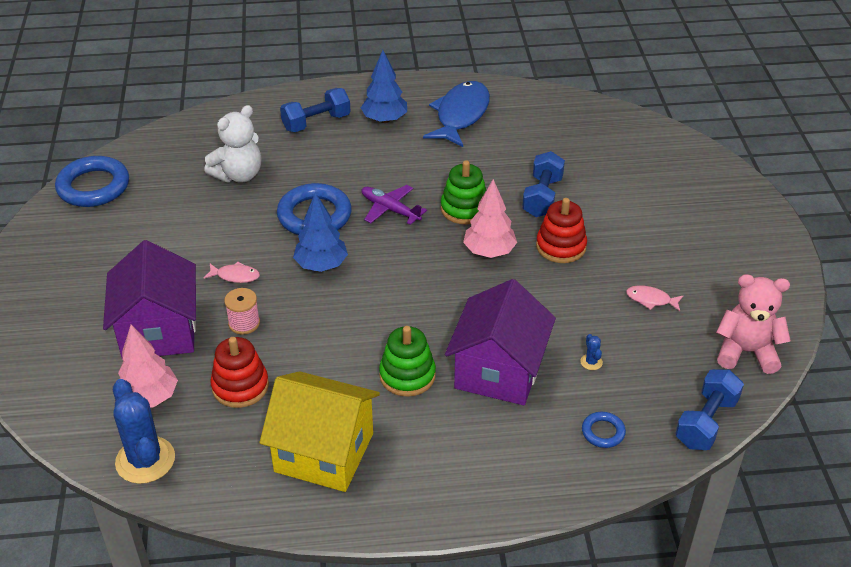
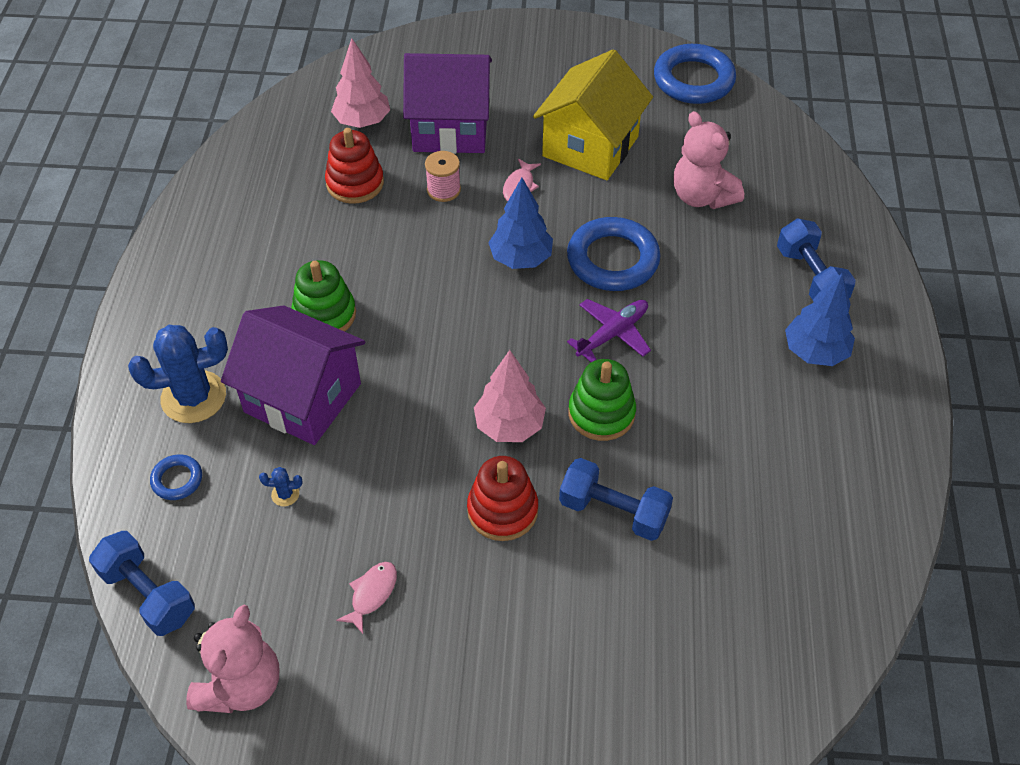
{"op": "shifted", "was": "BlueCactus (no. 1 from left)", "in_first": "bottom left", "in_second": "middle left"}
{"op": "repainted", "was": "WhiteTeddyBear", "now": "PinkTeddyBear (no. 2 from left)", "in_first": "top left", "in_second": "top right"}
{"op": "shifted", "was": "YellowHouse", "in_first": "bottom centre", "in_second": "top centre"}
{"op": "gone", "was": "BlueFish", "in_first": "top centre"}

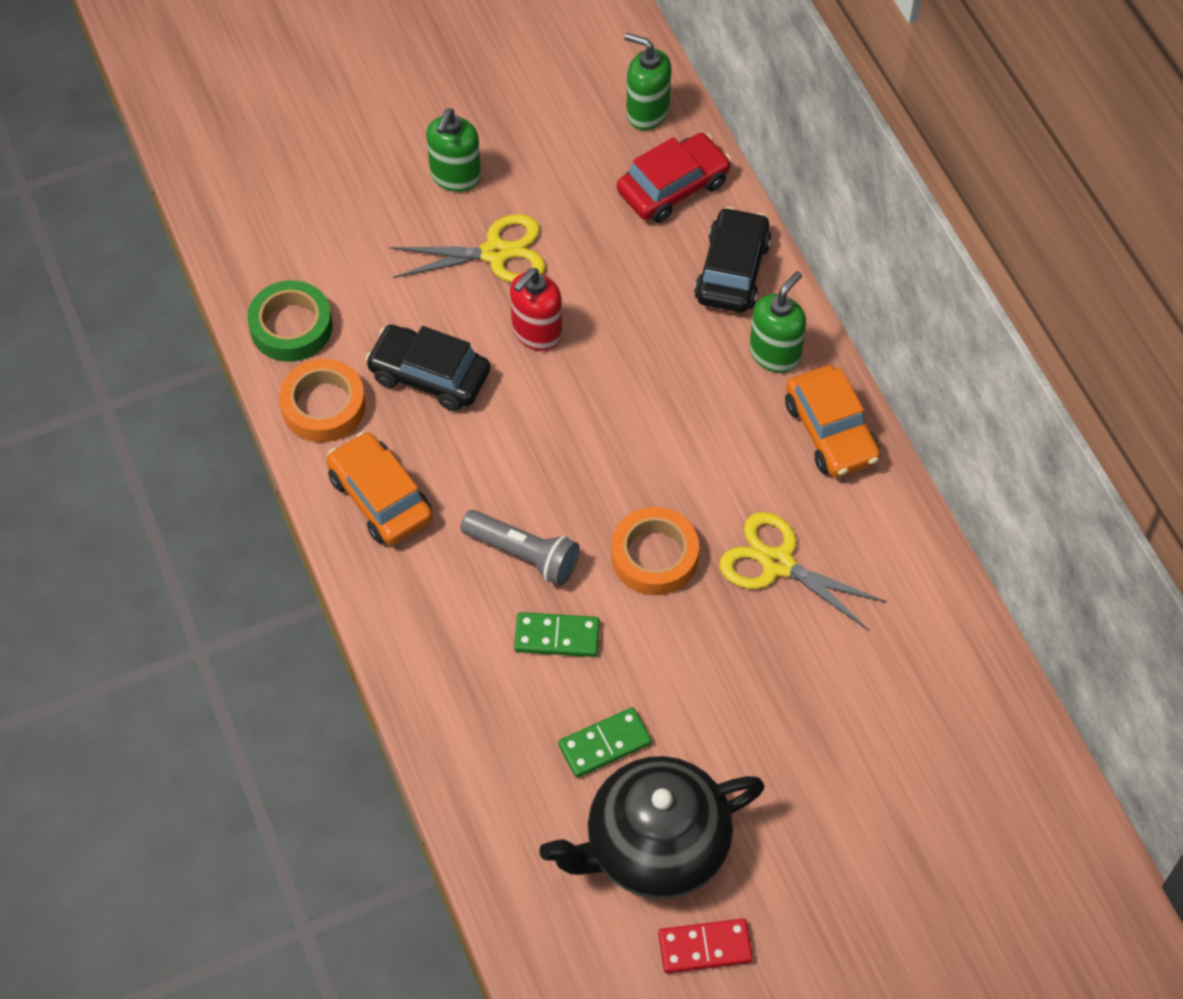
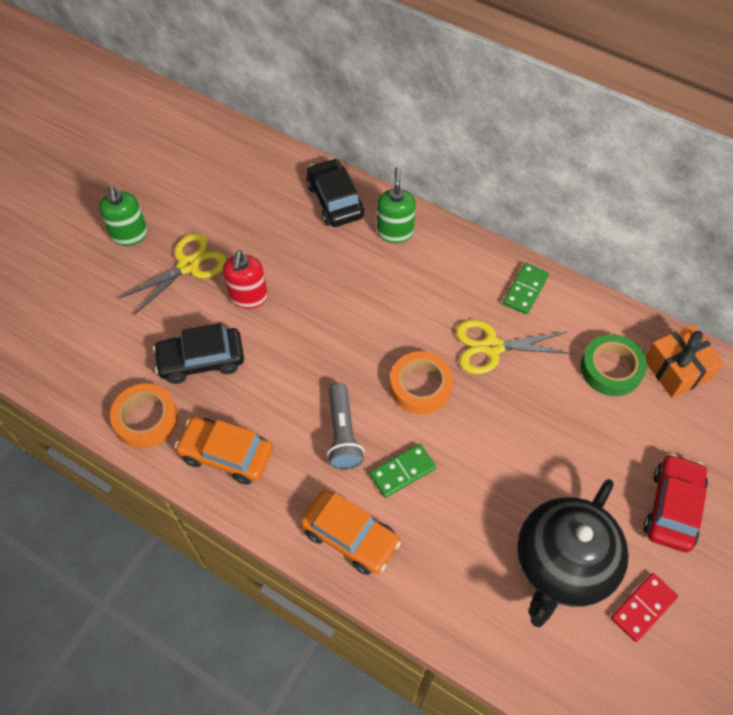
{"op": "shifted", "was": "GreenTape", "in_first": "top left", "in_second": "middle right"}
{"op": "rotated", "was": "GreyFlashlight", "in_first": "centre", "in_second": "centre", "clockwise": 90}
{"op": "shifted", "was": "GreenDomino (no. 2 from left)", "in_first": "bottom centre", "in_second": "middle right"}
{"op": "shifted", "was": "RedCar", "in_first": "top centre", "in_second": "bottom right"}
{"op": "gone", "was": "GreenSoapDispenser (no. 2 from left)", "in_first": "top centre"}
{"op": "shifted", "was": "OrangeCar (no. 2 from left)", "in_first": "middle right", "in_second": "bottom centre"}
{"op": "new", "now": "OrangeGift", "in_second": "middle right"}

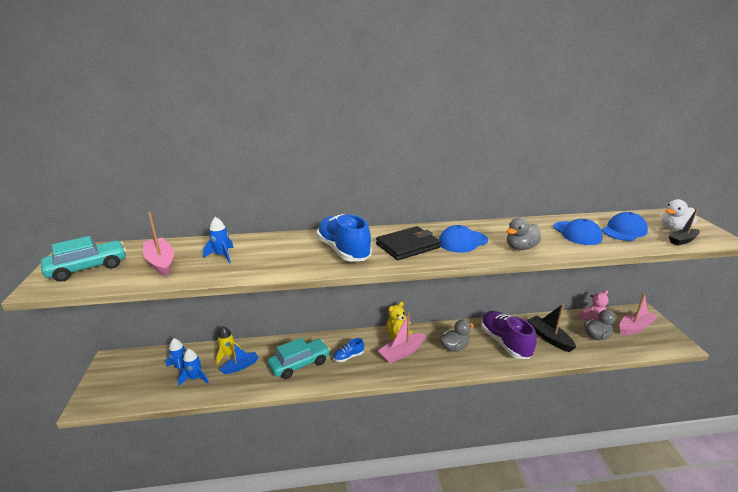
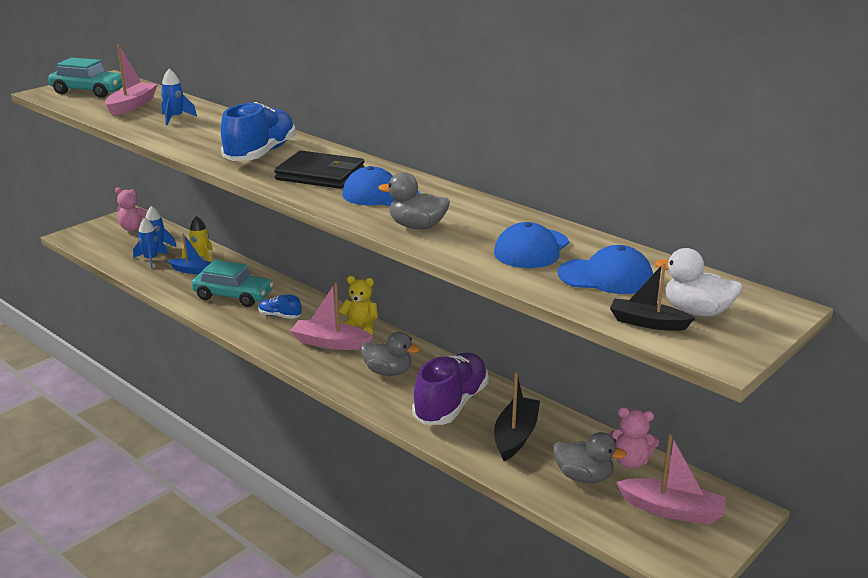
{"op": "new", "now": "PinkTeddyBear (no. 1 from left)", "in_second": "middle left"}

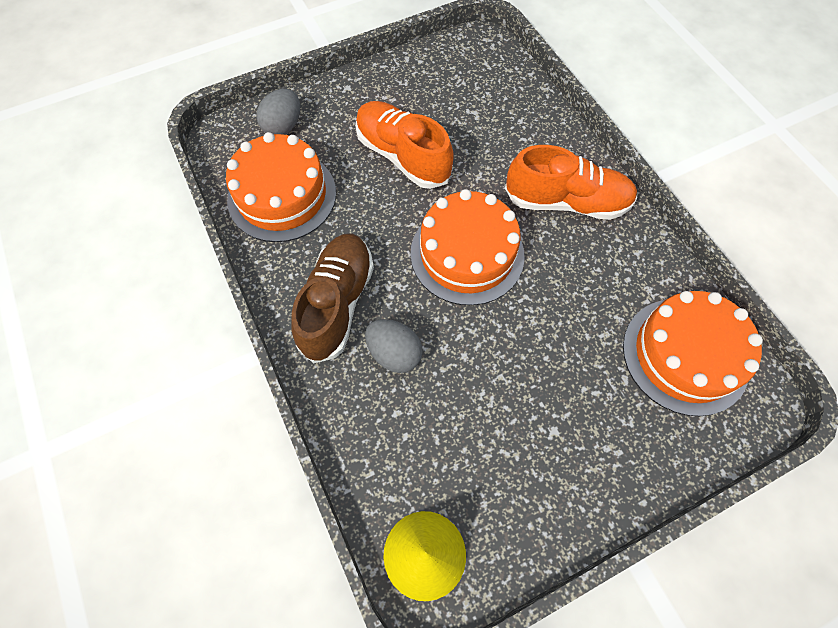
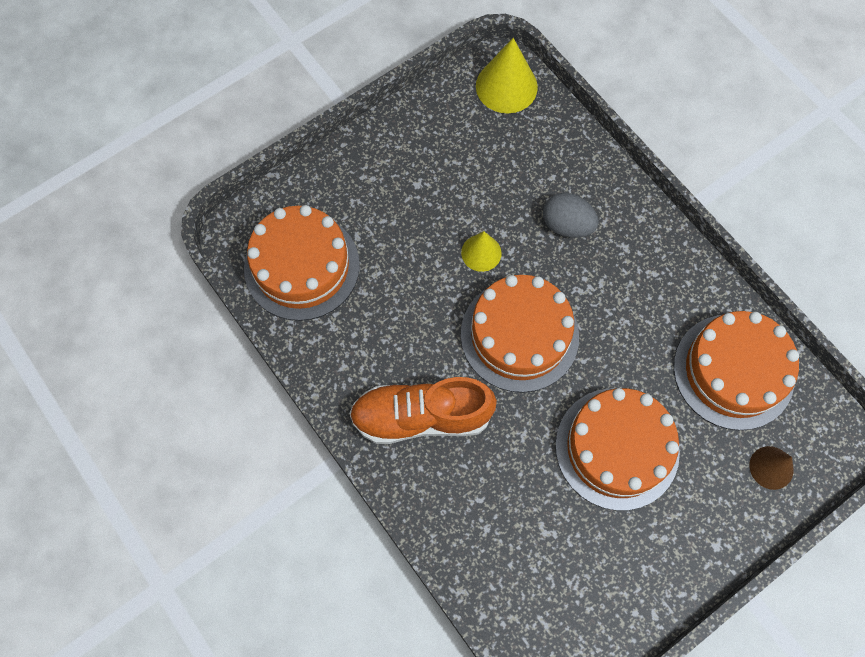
{"op": "swapped", "was": "GreyEgg (no. 1 from left)", "now": "BrownCone", "in_first": "top left", "in_second": "bottom right"}
{"op": "gone", "was": "BrownShoe", "in_first": "centre"}
{"op": "swapped", "was": "OrangeShoe (no. 1 from left)", "now": "OrangeCake (no. 3 from left)", "in_first": "top centre", "in_second": "bottom right"}
{"op": "new", "now": "YellowCone (no. 1 from left)", "in_second": "centre"}

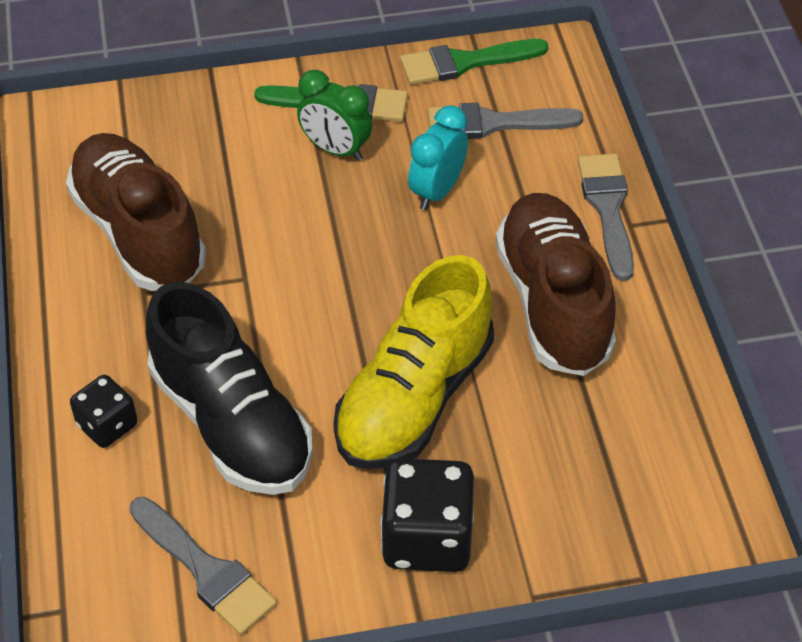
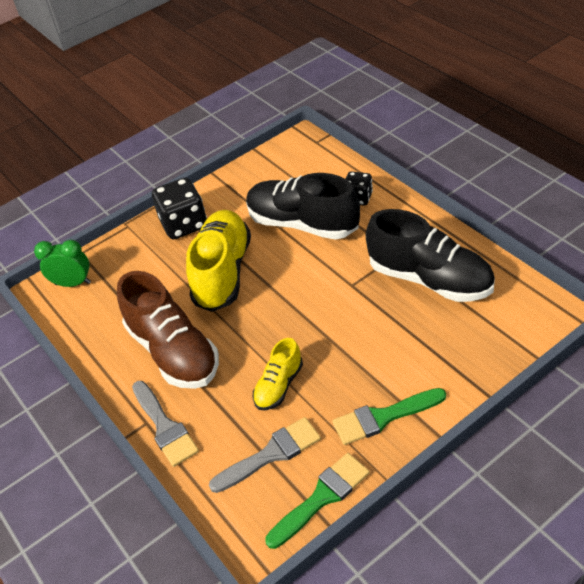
{"op": "repainted", "was": "BrownShoe (no. 1 from left)", "now": "BlackShoe (no. 2 from left)", "in_first": "top left", "in_second": "middle right"}
{"op": "gone", "was": "GreyBrush (no. 1 from left)", "in_first": "bottom left"}
{"op": "shifted", "was": "GreenClock", "in_first": "top centre", "in_second": "middle left"}
{"op": "swapped", "was": "TurquoiseClock", "now": "YellowShoe (no. 2 from left)", "in_first": "top centre", "in_second": "centre"}

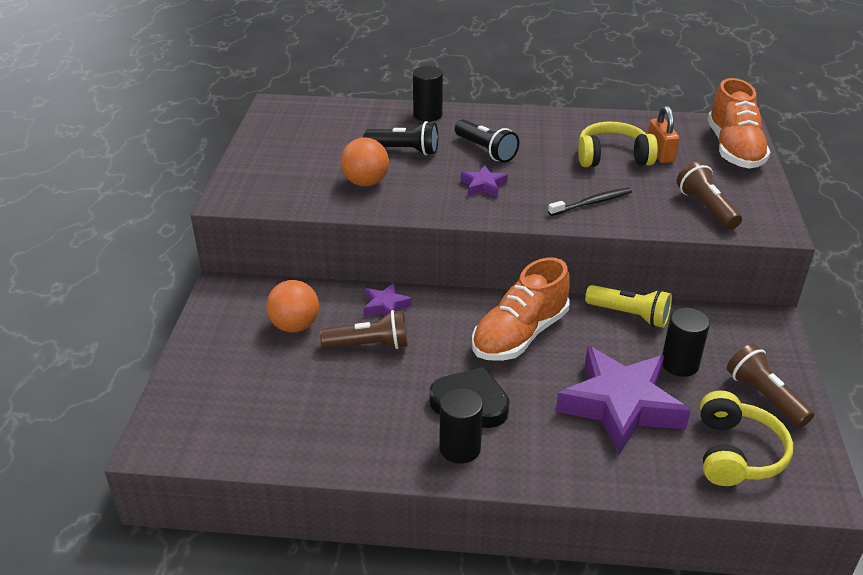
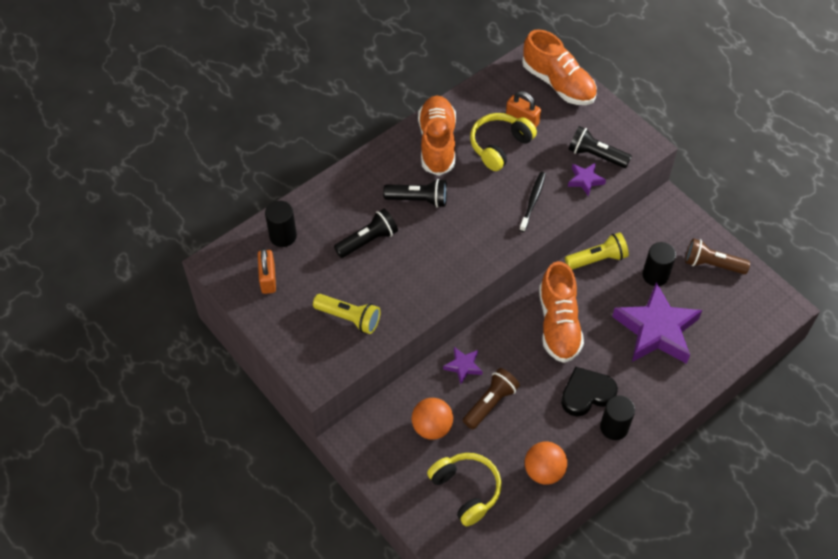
{"op": "shifted", "was": "OrangeBall (no. 2 from left)", "in_first": "top centre", "in_second": "bottom centre"}
{"op": "shifted", "was": "BlackCylinder (no. 1 from left)", "in_first": "top centre", "in_second": "centre"}
{"op": "shifted", "was": "PurpleStar (no. 2 from left)", "in_first": "top centre", "in_second": "top right"}
{"op": "repainted", "was": "BrownFlashlight (no. 2 from left)", "now": "BlackFlashlight (no. 3 from left)", "in_first": "middle right", "in_second": "top right"}
{"op": "shifted", "was": "YellowHeadphones (no. 2 from left in the first image)", "now": "YellowHeadphones (no. 1 from left)", "in_first": "bottom right", "in_second": "bottom centre"}
{"op": "new", "now": "OrangePadlock (no. 1 from left)", "in_second": "middle left"}
{"op": "new", "now": "YellowFlashlight (no. 1 from left)", "in_second": "centre"}
{"op": "new", "now": "OrangeShoe (no. 1 from left)", "in_second": "top centre"}

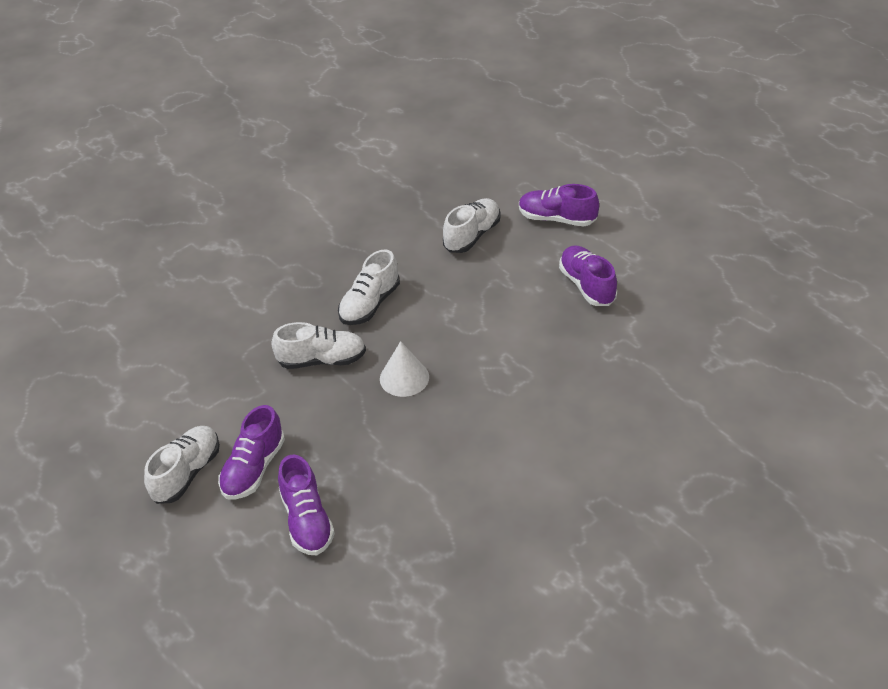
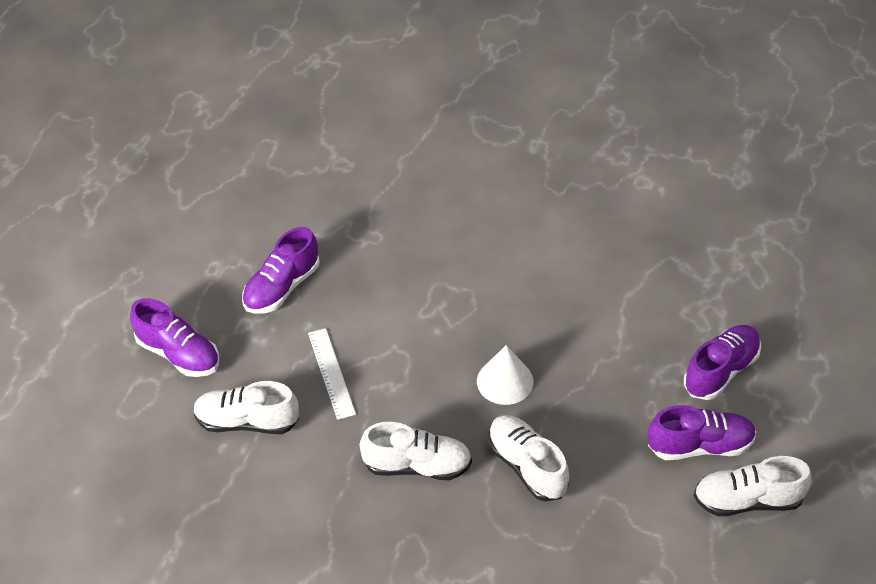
{"op": "rotated", "was": "PurpleShoe (no. 3 from left in the first image)", "in_first": "top centre", "in_second": "middle left", "clockwise": -45}
{"op": "new", "now": "WhiteRuler", "in_second": "centre"}

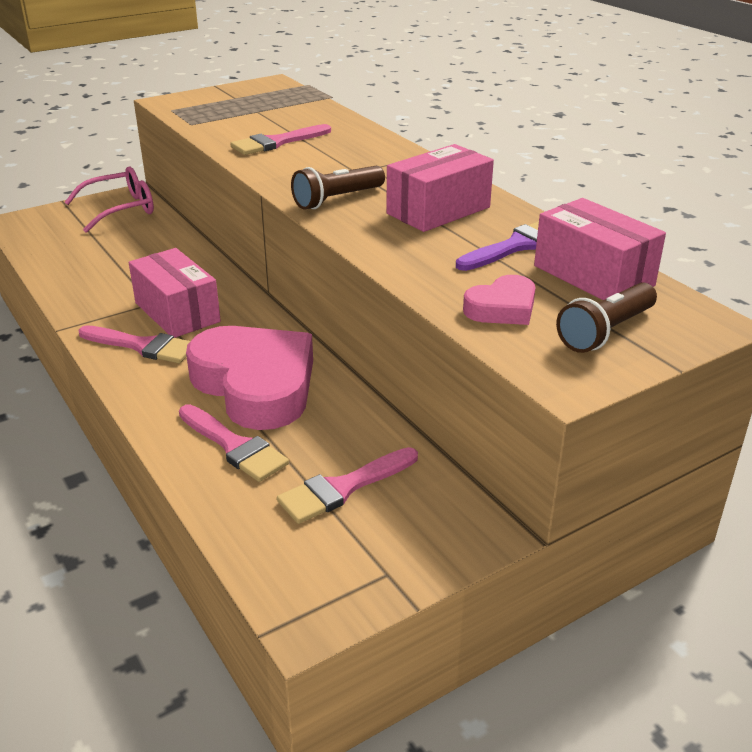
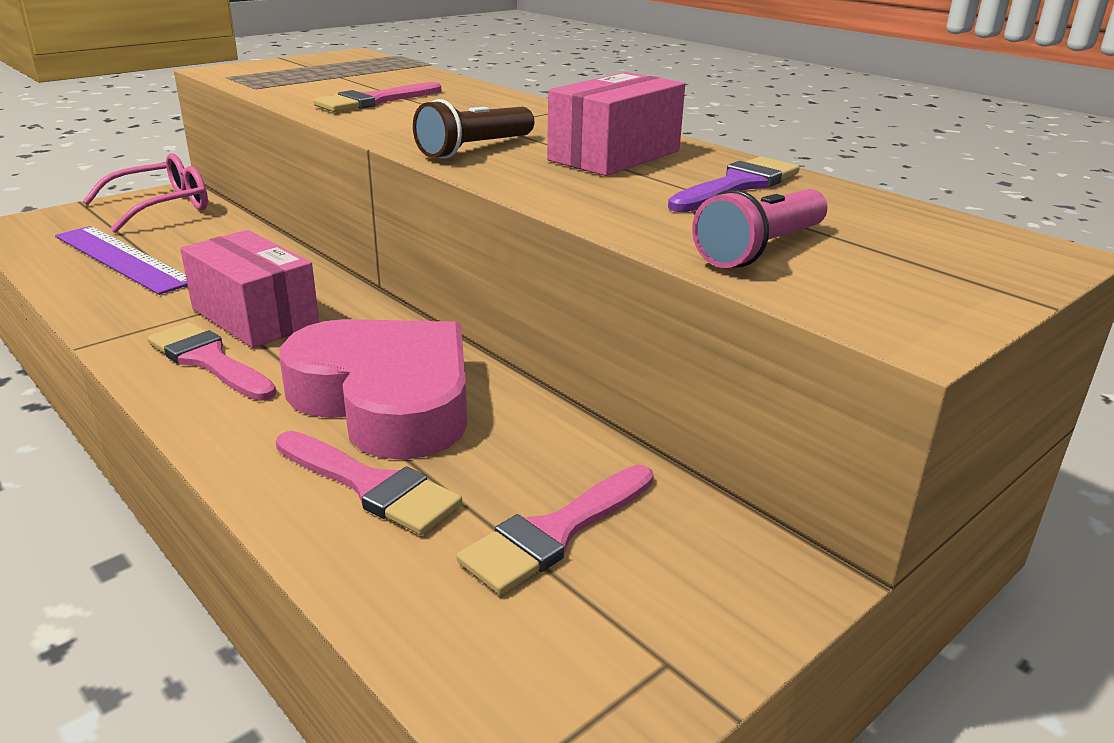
{"op": "rotated", "was": "PinkBrush (no. 1 from left)", "in_first": "middle left", "in_second": "middle left", "clockwise": -150}
{"op": "swapped", "was": "PinkHeart (no. 2 from left)", "now": "PinkFlashlight", "in_first": "centre", "in_second": "top right"}
{"op": "gone", "was": "PinkBox (no. 3 from left)", "in_first": "top right"}
{"op": "gone", "was": "BrownFlashlight (no. 2 from left)", "in_first": "middle right"}
{"op": "new", "now": "PurpleRuler", "in_second": "middle left"}

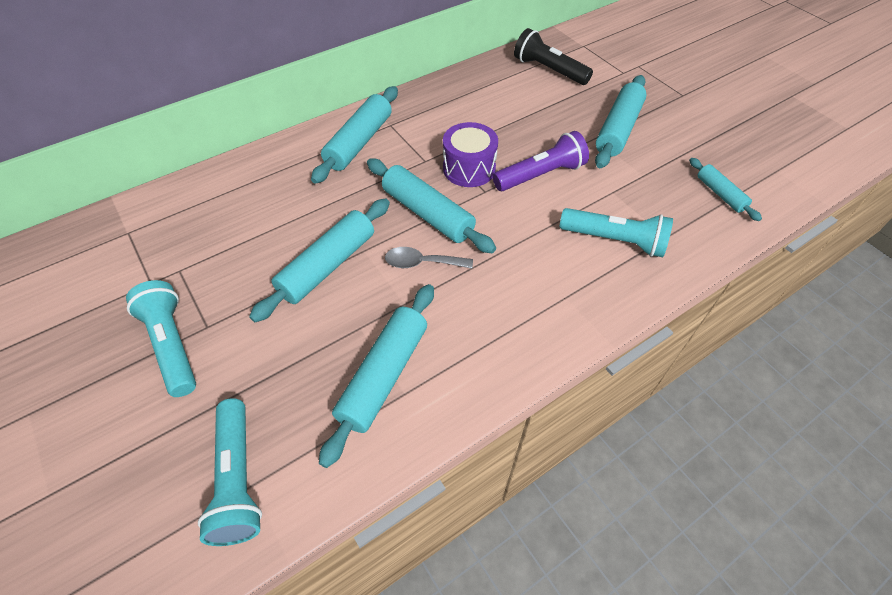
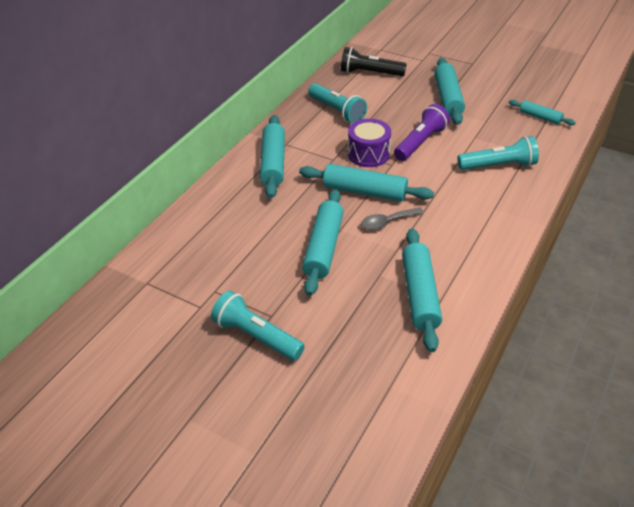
{"op": "shifted", "was": "TurquoiseFlashlight (no. 2 from left)", "in_first": "bottom left", "in_second": "top centre"}

